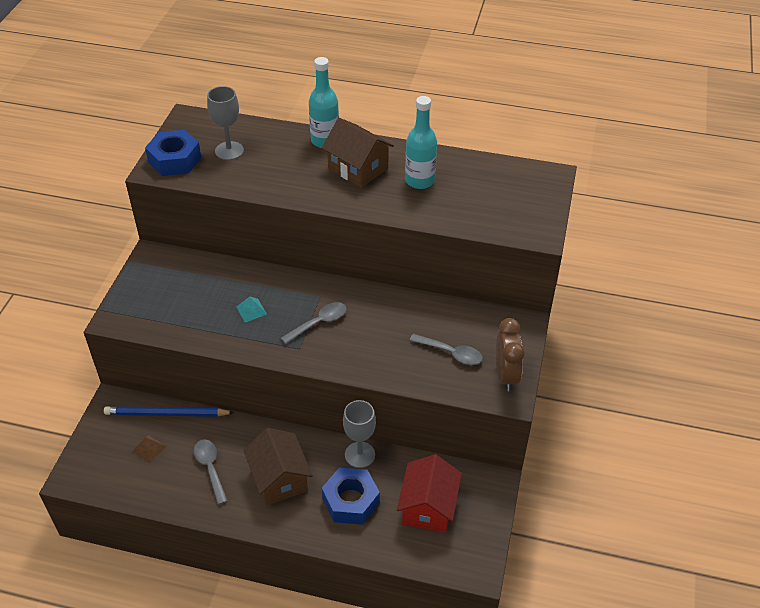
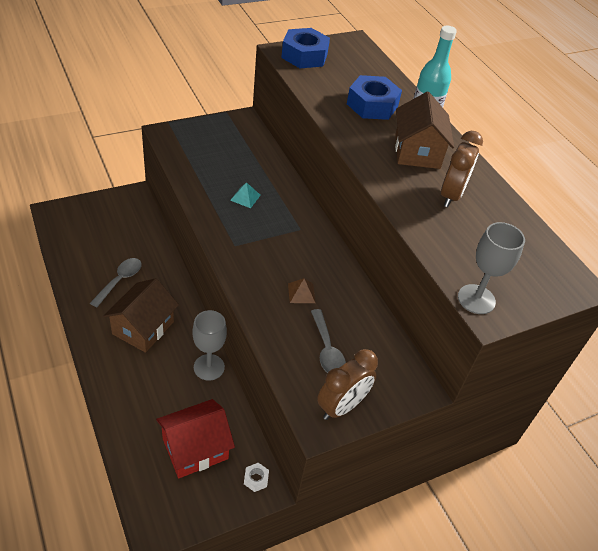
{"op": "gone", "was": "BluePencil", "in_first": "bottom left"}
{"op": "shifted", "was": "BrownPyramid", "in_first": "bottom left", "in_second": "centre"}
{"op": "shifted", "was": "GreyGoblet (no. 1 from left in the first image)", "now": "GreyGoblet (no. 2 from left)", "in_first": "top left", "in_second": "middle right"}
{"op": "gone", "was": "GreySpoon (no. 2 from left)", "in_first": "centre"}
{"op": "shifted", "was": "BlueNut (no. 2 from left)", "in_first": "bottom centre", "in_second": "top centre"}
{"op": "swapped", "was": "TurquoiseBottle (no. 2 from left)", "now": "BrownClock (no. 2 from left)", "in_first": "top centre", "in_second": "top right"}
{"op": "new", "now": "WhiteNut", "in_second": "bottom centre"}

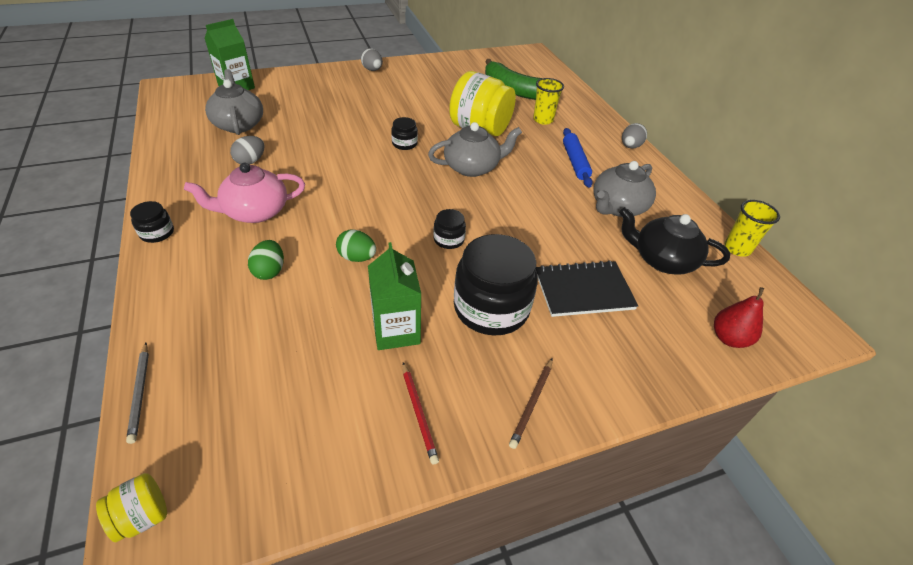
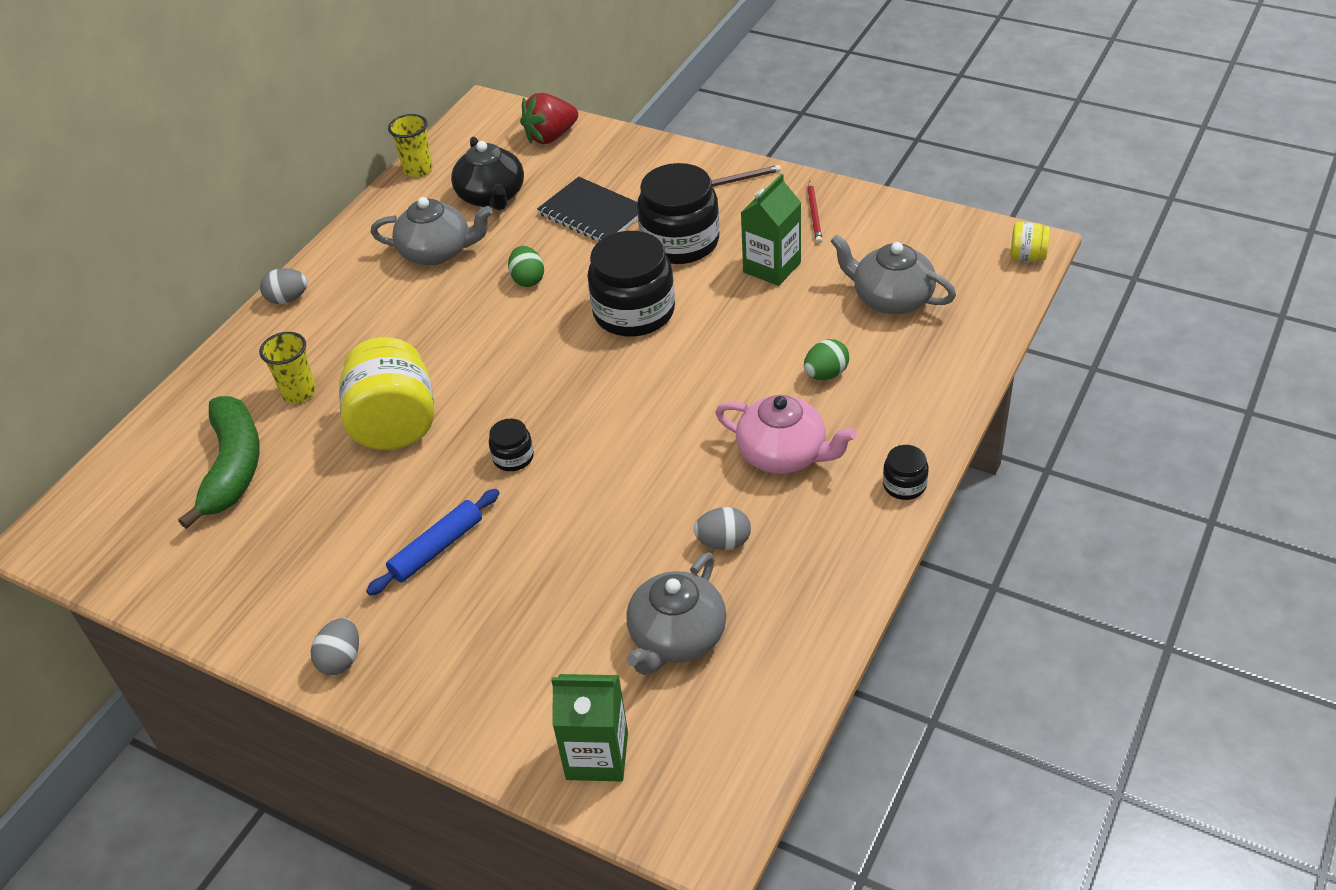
{"op": "gone", "was": "GreyPencil", "in_first": "bottom left"}
{"op": "shifted", "was": "GreenEgg (no. 2 from left in the first image)", "now": "GreenEgg (no. 1 from left)", "in_first": "centre", "in_second": "top centre"}
{"op": "rotated", "was": "RedPencil", "in_first": "bottom centre", "in_second": "top centre", "clockwise": 150}
{"op": "shifted", "was": "GreyTeapot (no. 2 from left in the first image)", "now": "GreyTeapot (no. 3 from left)", "in_first": "top centre", "in_second": "top right"}
{"op": "scaled", "was": "BlackJar (no. 3 from left in the first image)", "in_first": "centre", "in_second": "top centre", "ratio": 2.18}
{"op": "shifted", "was": "BlueRollingPin", "in_first": "top centre", "in_second": "middle left"}
{"op": "swapped", "was": "RedPear", "now": "RedStrawberry", "in_first": "middle right", "in_second": "top centre"}

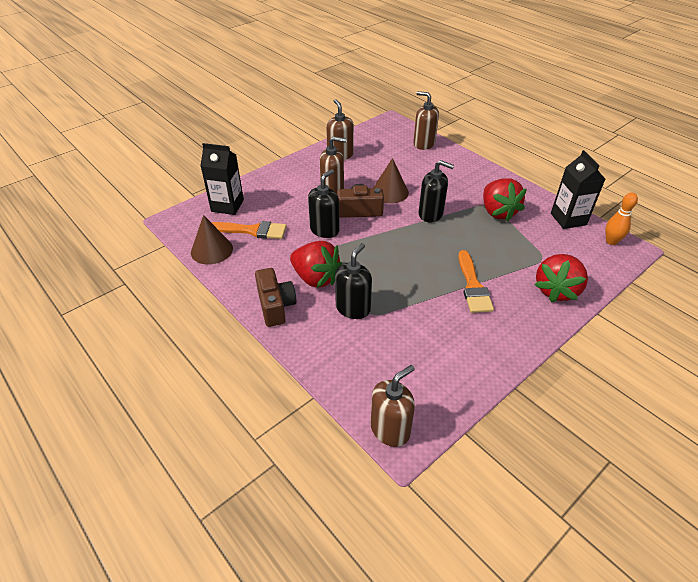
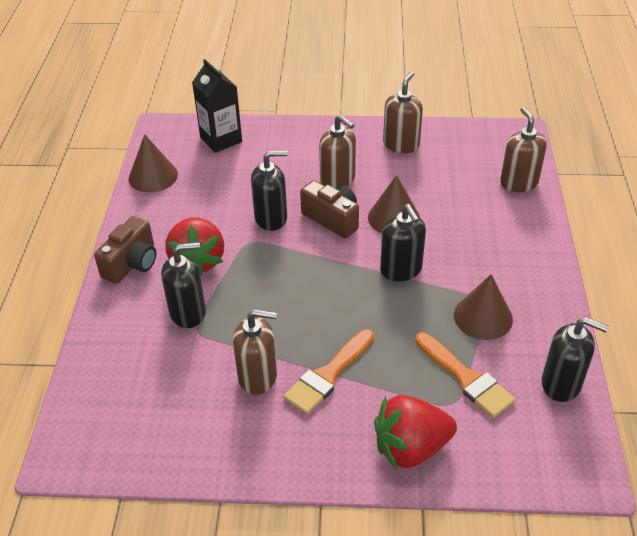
{"op": "shifted", "was": "OrangeBrush (no. 1 from left in the first image)", "now": "OrangeBrush (no. 2 from left)", "in_first": "centre", "in_second": "bottom right"}
{"op": "shifted", "was": "BrownSoapDispenser (no. 3 from left in the first image)", "now": "BrownSoapDispenser (no. 1 from left)", "in_first": "bottom centre", "in_second": "centre"}
{"op": "swapped", "was": "RedStrawberry (no. 2 from left)", "now": "BrownCone (no. 3 from left)", "in_first": "middle right", "in_second": "middle right"}
{"op": "swapped", "was": "BlackCarton (no. 2 from left)", "now": "BlackSoapDispenser (no. 4 from left)", "in_first": "top right", "in_second": "bottom right"}
{"op": "gone", "was": "OrangeBowlingPin", "in_first": "middle right"}

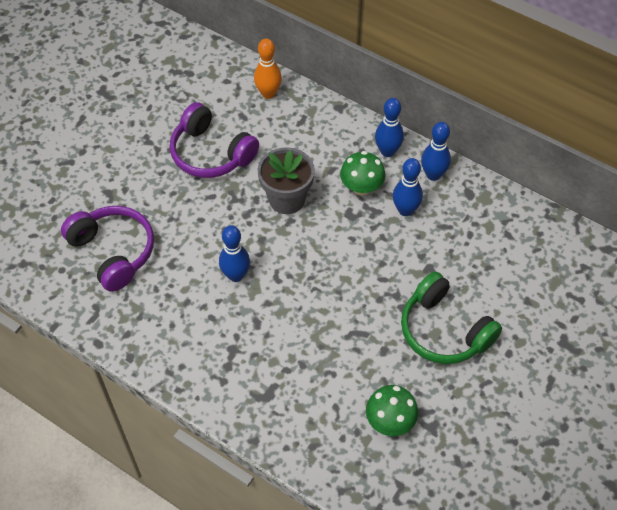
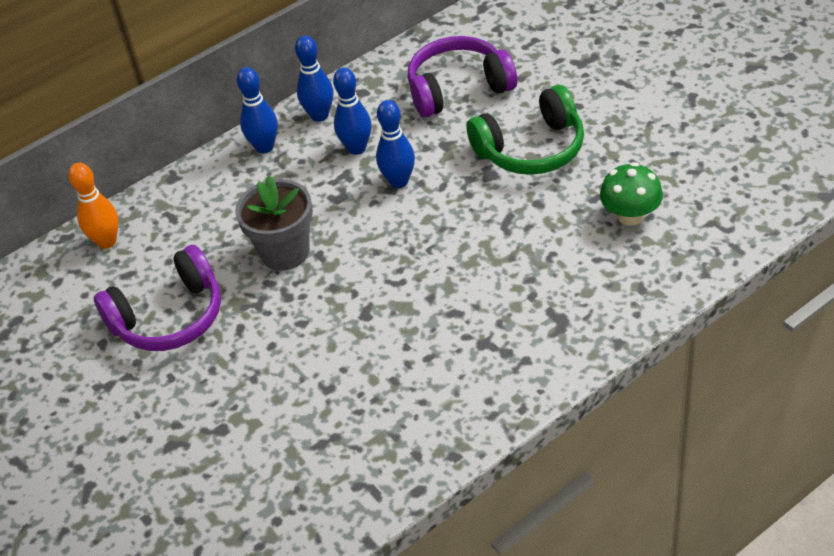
{"op": "shifted", "was": "PurpleHeadphones (no. 1 from left in the first image)", "now": "PurpleHeadphones (no. 2 from left)", "in_first": "middle left", "in_second": "top centre"}
{"op": "shifted", "was": "BlueBowlingPin (no. 1 from left in the first image)", "now": "BlueBowlingPin (no. 4 from left)", "in_first": "centre", "in_second": "top centre"}
{"op": "gone", "was": "GreenMushroom (no. 1 from left)", "in_first": "centre"}

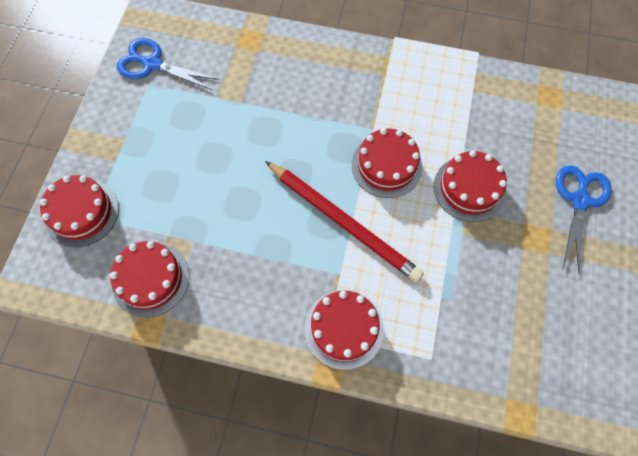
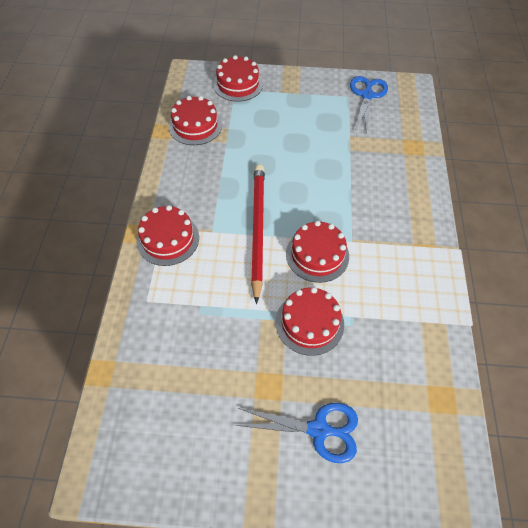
{"op": "rotated", "was": "RedPencil", "in_first": "centre", "in_second": "centre", "clockwise": 150}

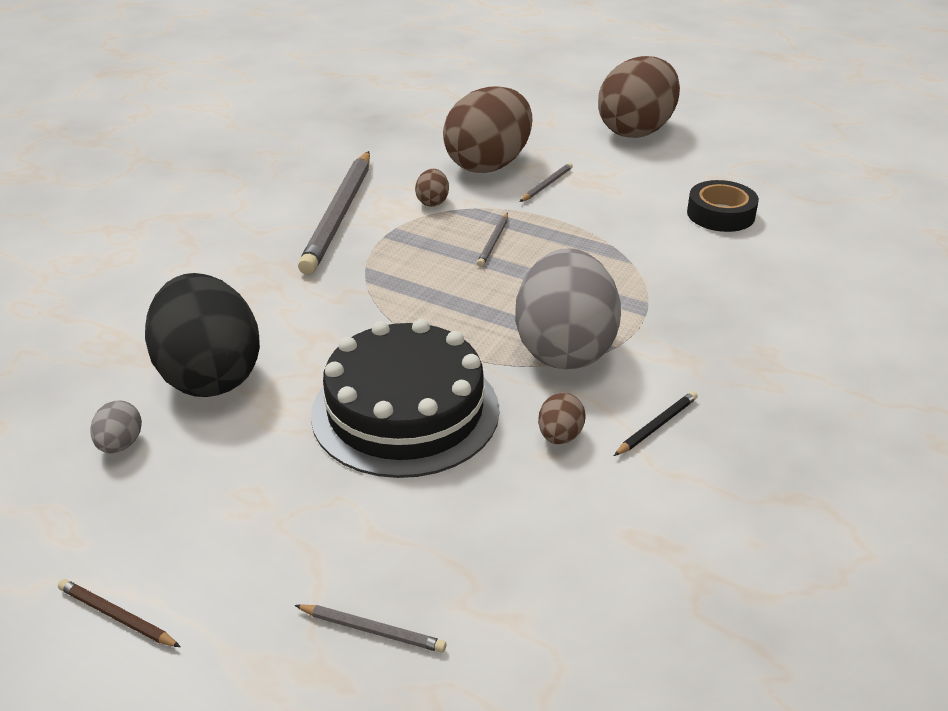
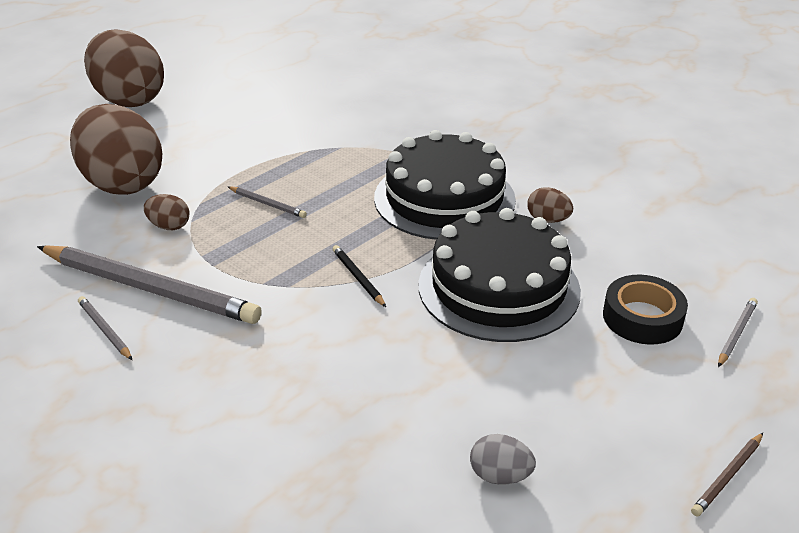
{"op": "gone", "was": "BlackEgg", "in_first": "middle left"}
{"op": "swapped", "was": "GreyEgg (no. 2 from left)", "now": "BlackCake (no. 1 from left)", "in_first": "centre", "in_second": "centre"}
{"op": "shifted", "was": "GreyPencil (no. 4 from left in the first image)", "now": "GreyPencil (no. 1 from left)", "in_first": "top centre", "in_second": "middle left"}
{"op": "shifted", "was": "BlackPencil", "in_first": "middle right", "in_second": "centre"}
{"op": "shifted", "was": "BlackTape", "in_first": "top right", "in_second": "middle right"}

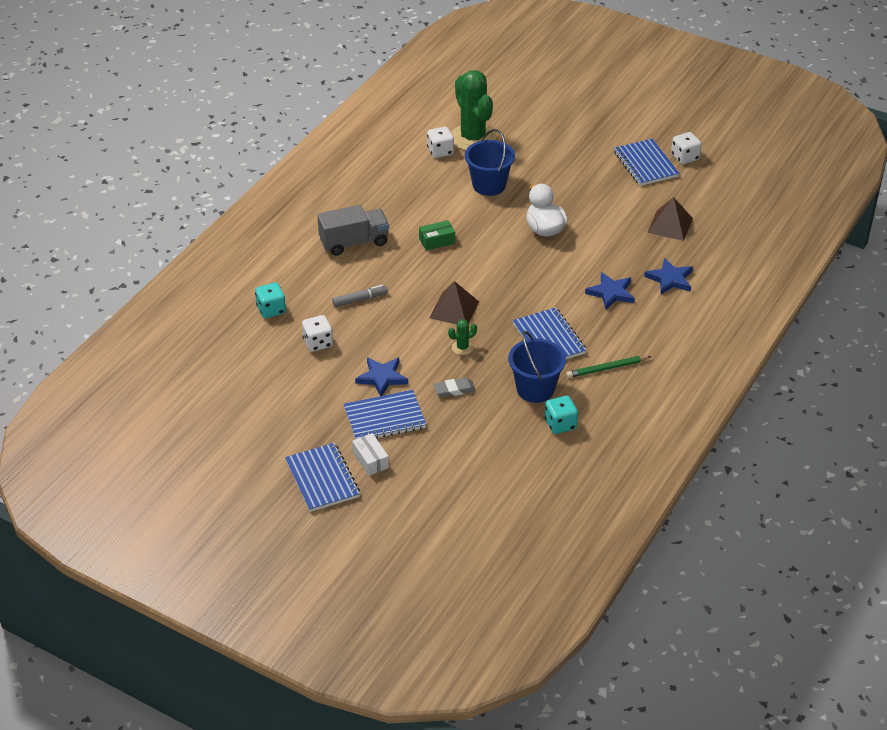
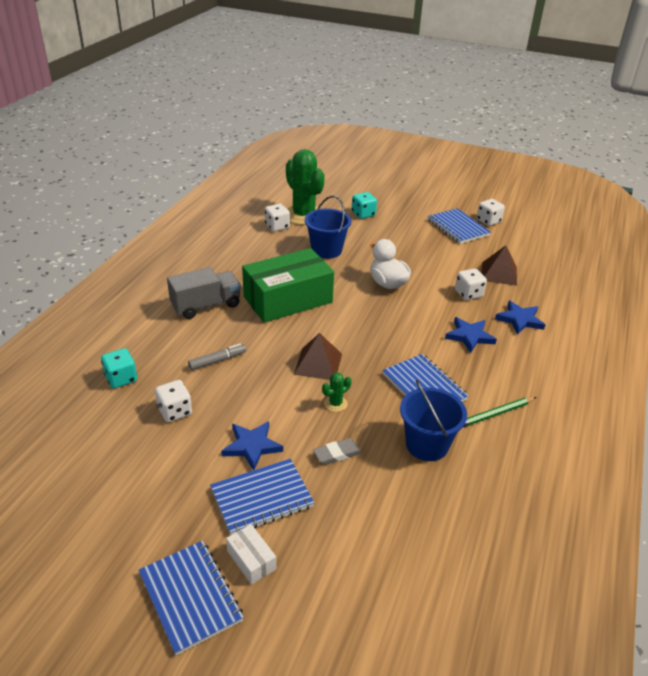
{"op": "scaled", "was": "GreenBox", "in_first": "top centre", "in_second": "centre", "ratio": 2.47}
{"op": "shifted", "was": "TurquoiseDice (no. 2 from left)", "in_first": "centre", "in_second": "top centre"}
{"op": "new", "now": "WhiteDice (no. 3 from left)", "in_second": "middle right"}

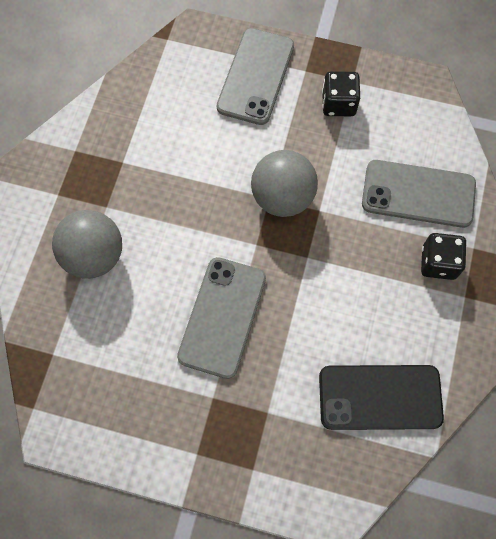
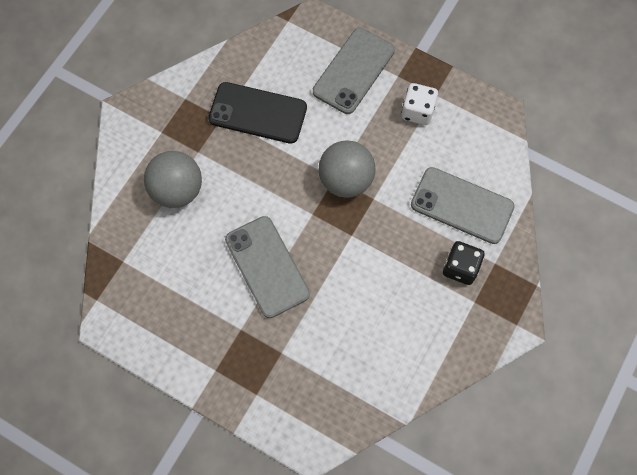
{"op": "rotated", "was": "GreyPhone (no. 1 from left)", "in_first": "centre", "in_second": "centre", "clockwise": -60}
{"op": "shifted", "was": "BlackPhone", "in_first": "bottom right", "in_second": "top centre"}
{"op": "repainted", "was": "BlackDice (no. 1 from left)", "now": "WhiteDice", "in_first": "top right", "in_second": "top centre"}

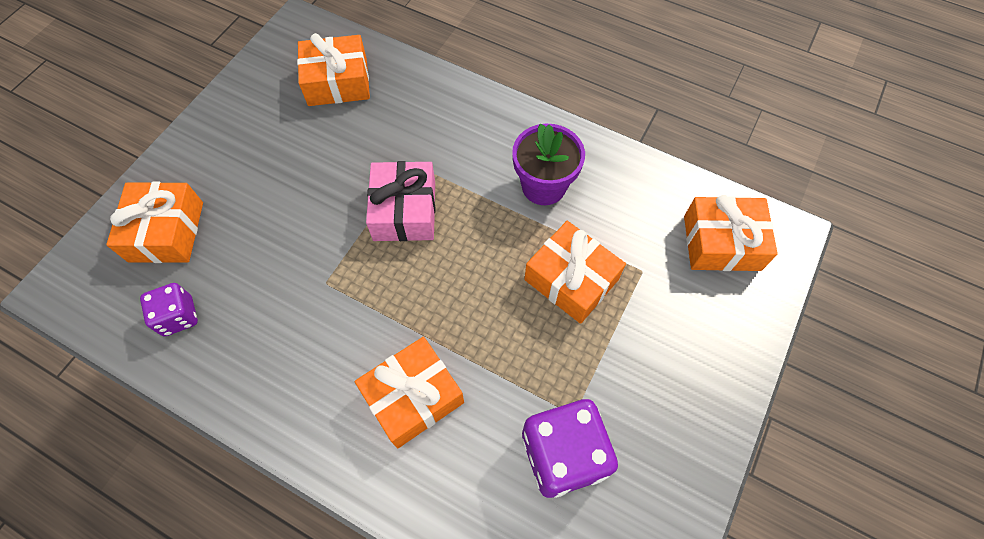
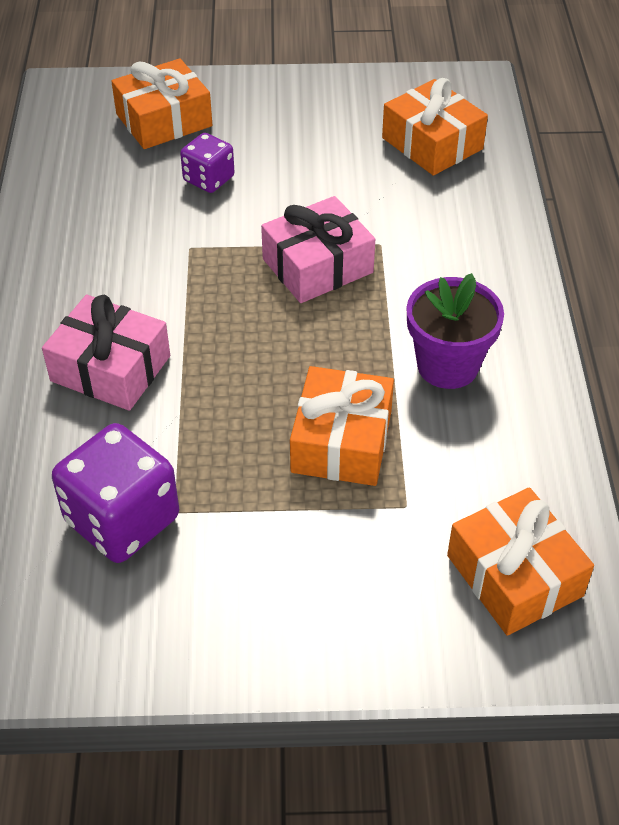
{"op": "shifted", "was": "PurpleDice (no. 1 from left in the first image)", "now": "PurpleDice (no. 2 from left)", "in_first": "middle left", "in_second": "top centre"}
{"op": "repainted", "was": "OrangeGift (no. 3 from left)", "now": "PinkGift (no. 1 from left)", "in_first": "bottom centre", "in_second": "middle left"}

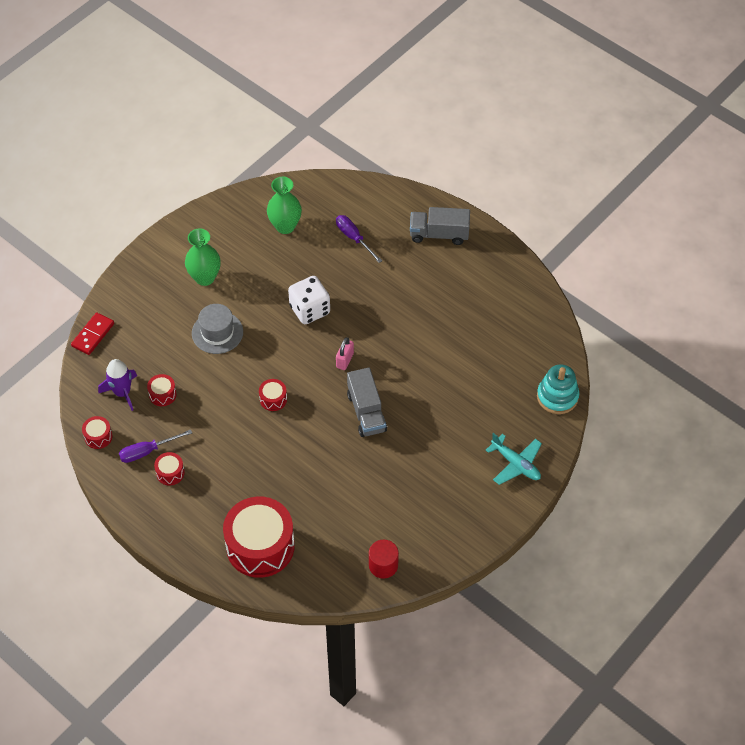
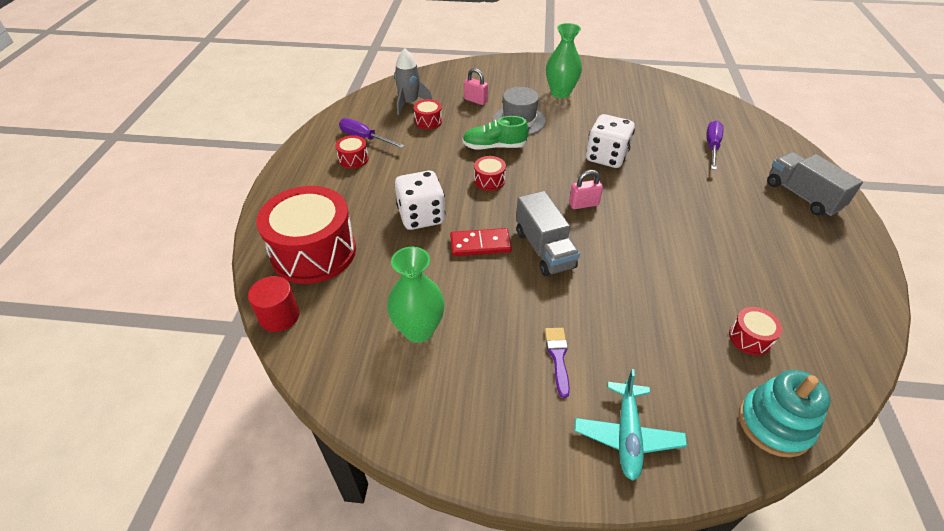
{"op": "shifted", "was": "RedDomino", "in_first": "middle left", "in_second": "centre"}
{"op": "shifted", "was": "RedDrum (no. 1 from left in the first image)", "now": "RedDrum (no. 5 from left)", "in_first": "middle left", "in_second": "middle right"}
{"op": "repainted", "was": "PurpleRocket", "now": "GreyRocket", "in_first": "middle left", "in_second": "top centre"}
{"op": "shifted", "was": "GreenVase (no. 2 from left in the first image)", "now": "GreenVase (no. 1 from left)", "in_first": "top centre", "in_second": "centre"}
{"op": "rotated", "was": "GreyTruck (no. 1 from left)", "in_first": "centre", "in_second": "centre", "clockwise": -60}
{"op": "shifted", "was": "RedCylinder", "in_first": "bottom centre", "in_second": "middle left"}
{"op": "new", "now": "WhiteDice (no. 1 from left)", "in_second": "centre"}
{"op": "new", "now": "GreenShoe", "in_second": "top centre"}
{"op": "new", "now": "PinkPadlock (no. 1 from left)", "in_second": "top centre"}
{"op": "new", "now": "PurpleBrush", "in_second": "bottom centre"}

